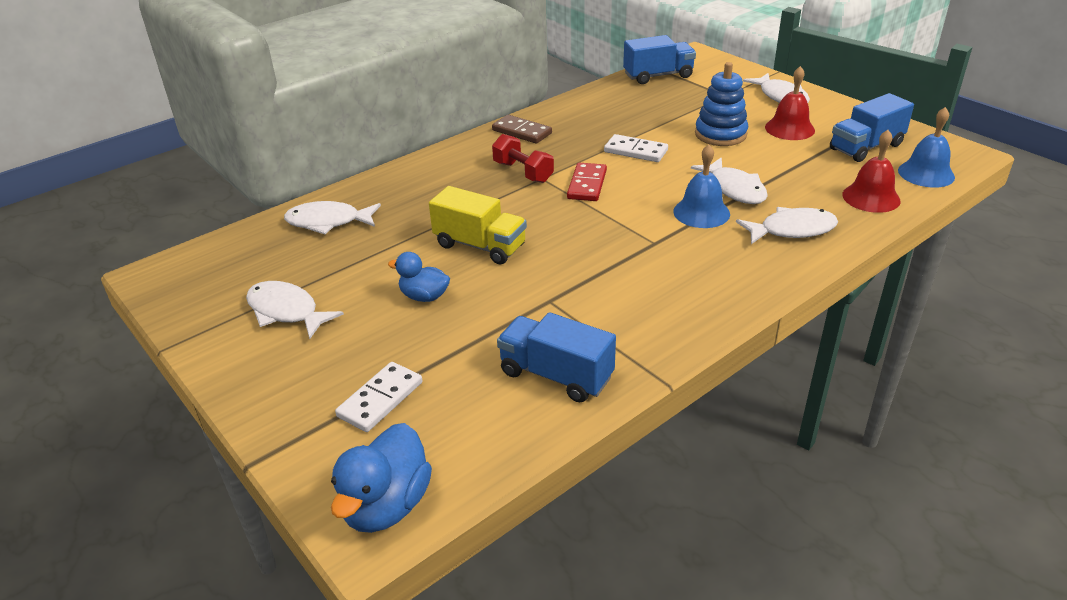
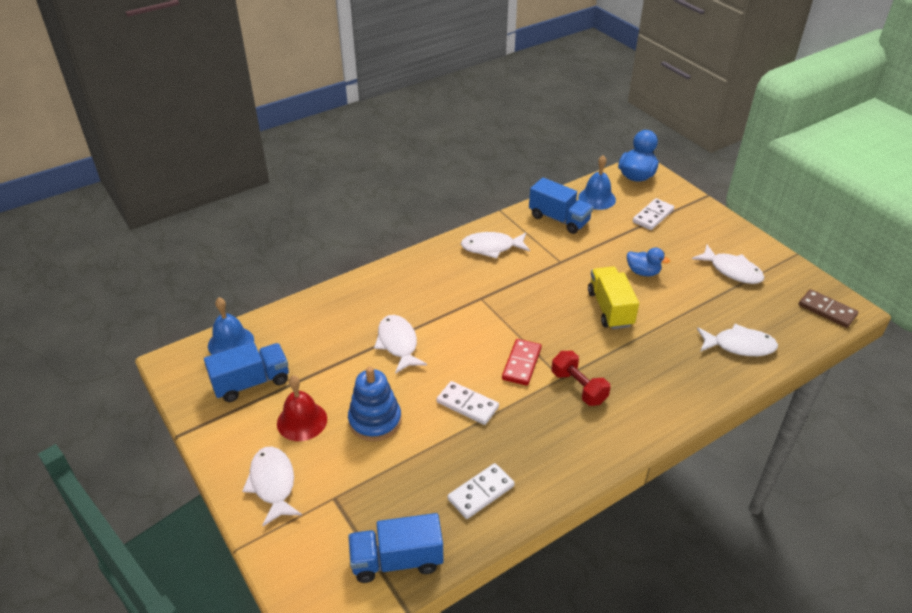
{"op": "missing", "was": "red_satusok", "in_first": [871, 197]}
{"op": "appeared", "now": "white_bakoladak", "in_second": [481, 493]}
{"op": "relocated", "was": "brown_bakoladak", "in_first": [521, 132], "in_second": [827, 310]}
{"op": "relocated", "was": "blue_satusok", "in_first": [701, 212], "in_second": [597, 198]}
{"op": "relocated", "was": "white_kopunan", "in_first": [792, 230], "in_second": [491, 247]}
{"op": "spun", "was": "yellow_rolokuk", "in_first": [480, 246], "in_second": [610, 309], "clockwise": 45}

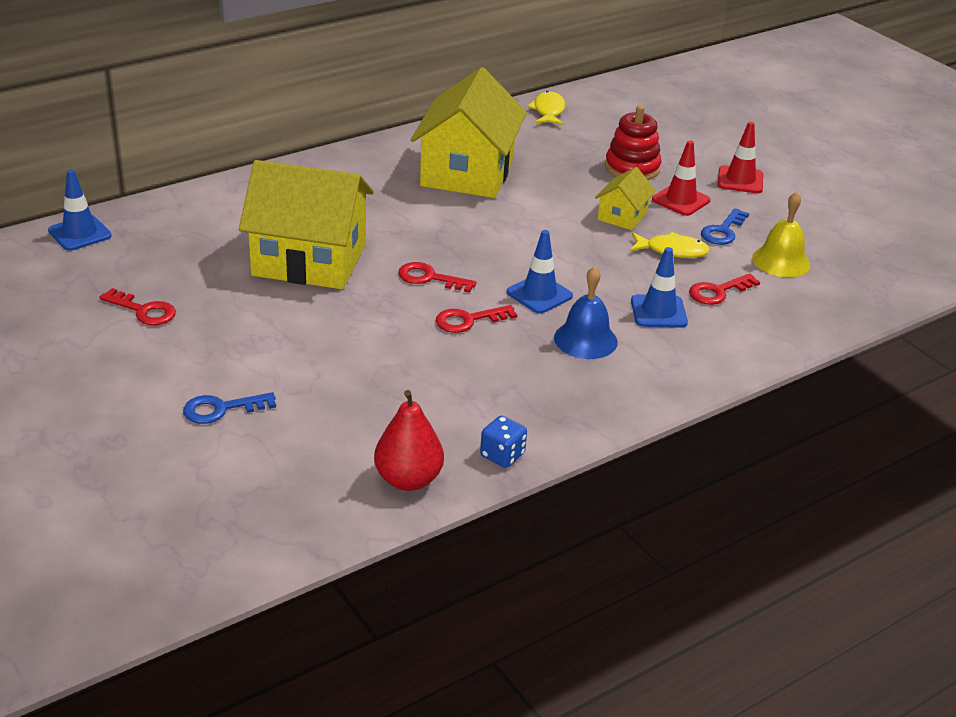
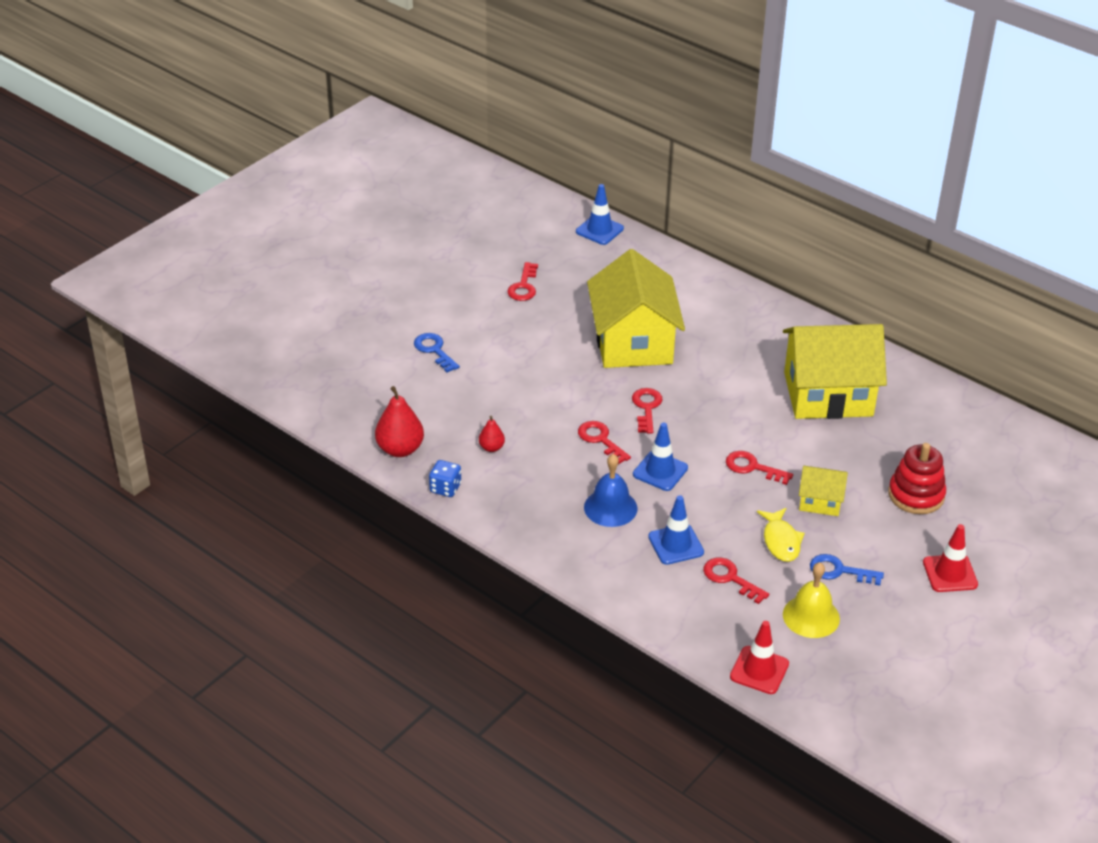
{"op": "missing", "was": "yellow_kopunan", "in_first": [548, 111]}
{"op": "appeared", "now": "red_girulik", "in_second": [491, 448]}
{"op": "appeared", "now": "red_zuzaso", "in_second": [752, 467]}
{"op": "relocated", "was": "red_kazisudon", "in_first": [681, 200], "in_second": [759, 670]}

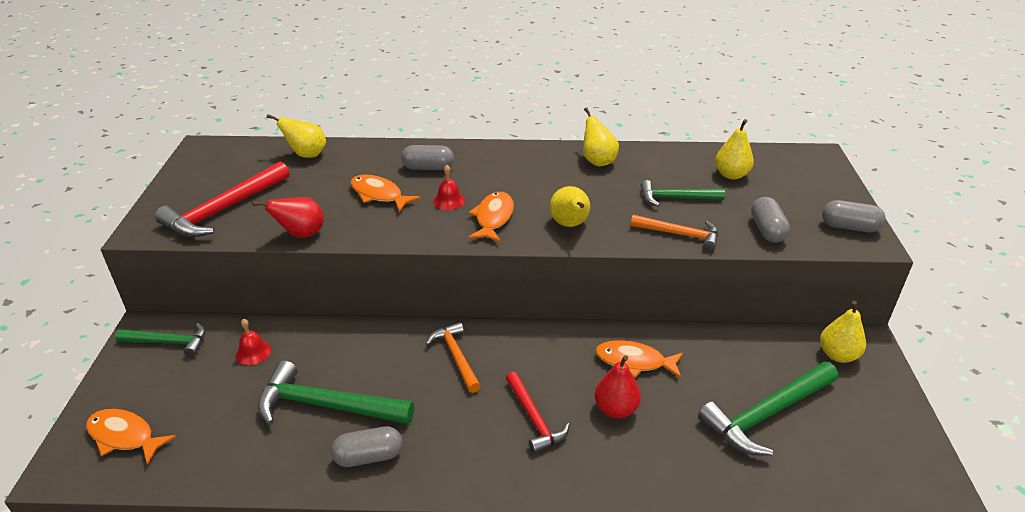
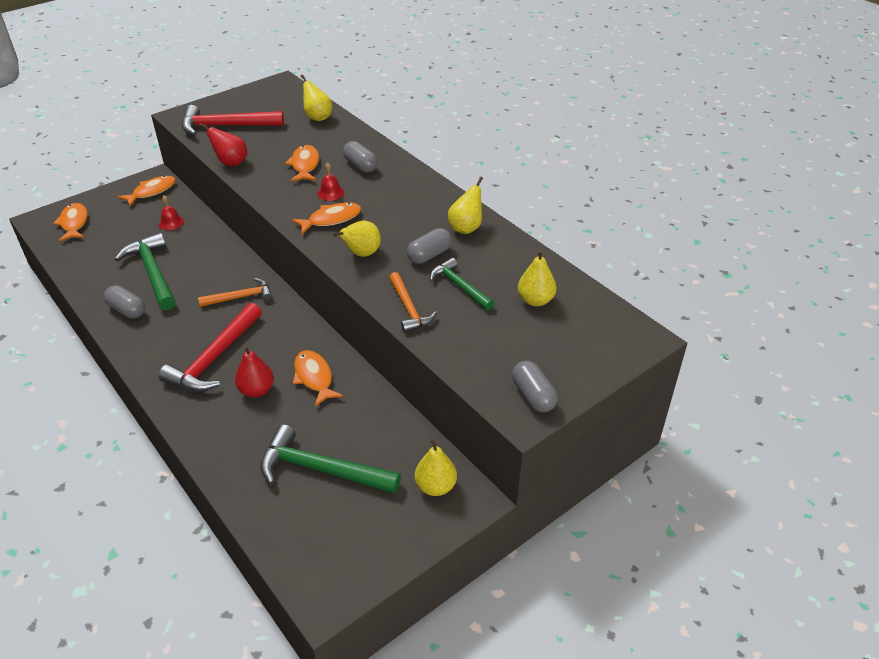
{"op": "relocated", "was": "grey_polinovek", "in_first": [767, 230], "in_second": [429, 255]}
{"op": "exchanged", "was": "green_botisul", "now": "orange_kopunan", "in_first": [168, 342], "in_second": [151, 192]}
{"op": "spun", "was": "orange_botisul", "in_first": [456, 357], "in_second": [241, 297], "clockwise": 45}
{"op": "size", "was": "red_botisul", "in_first": [534, 419], "in_second": [214, 358], "ratio": 1.62}

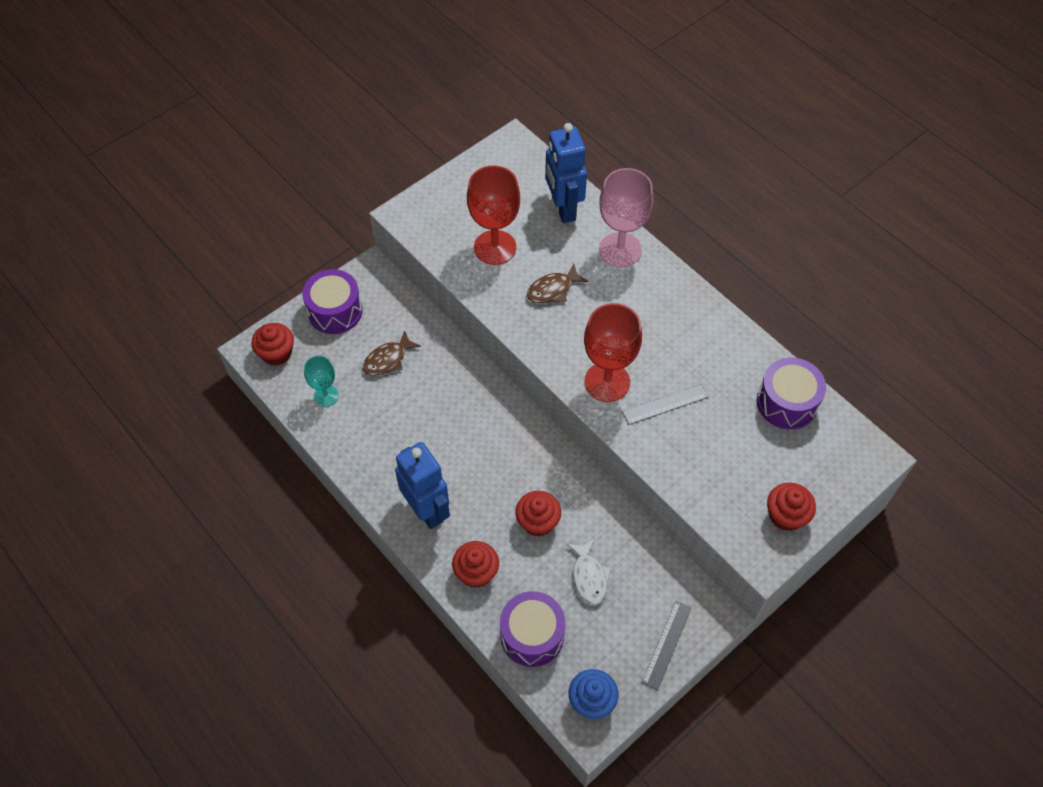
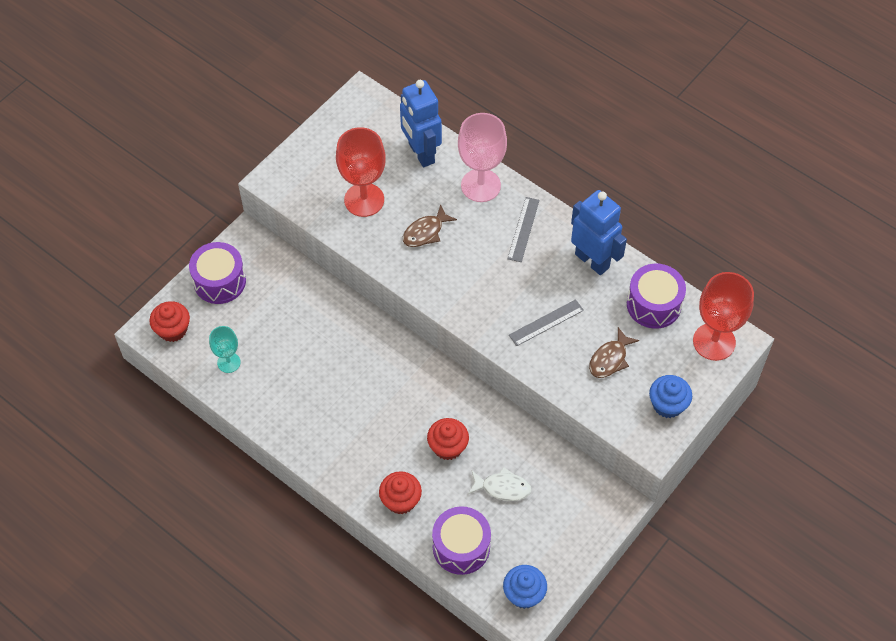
{"op": "relocated", "was": "brown_kopunan", "in_first": [388, 359], "in_second": [610, 359]}
{"op": "relocated", "was": "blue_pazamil", "in_first": [427, 510], "in_second": [592, 260]}
{"op": "relocated", "was": "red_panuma", "in_first": [607, 382], "in_second": [714, 342]}
{"op": "relocated", "was": "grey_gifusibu", "in_first": [666, 644], "in_second": [523, 229]}
{"op": "colour", "was": "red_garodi", "now": "blue_garodi", "in_first": [786, 515], "in_second": [667, 405]}
{"op": "spun", "was": "white_kopunan", "in_first": [589, 576], "in_second": [502, 488], "clockwise": -60}

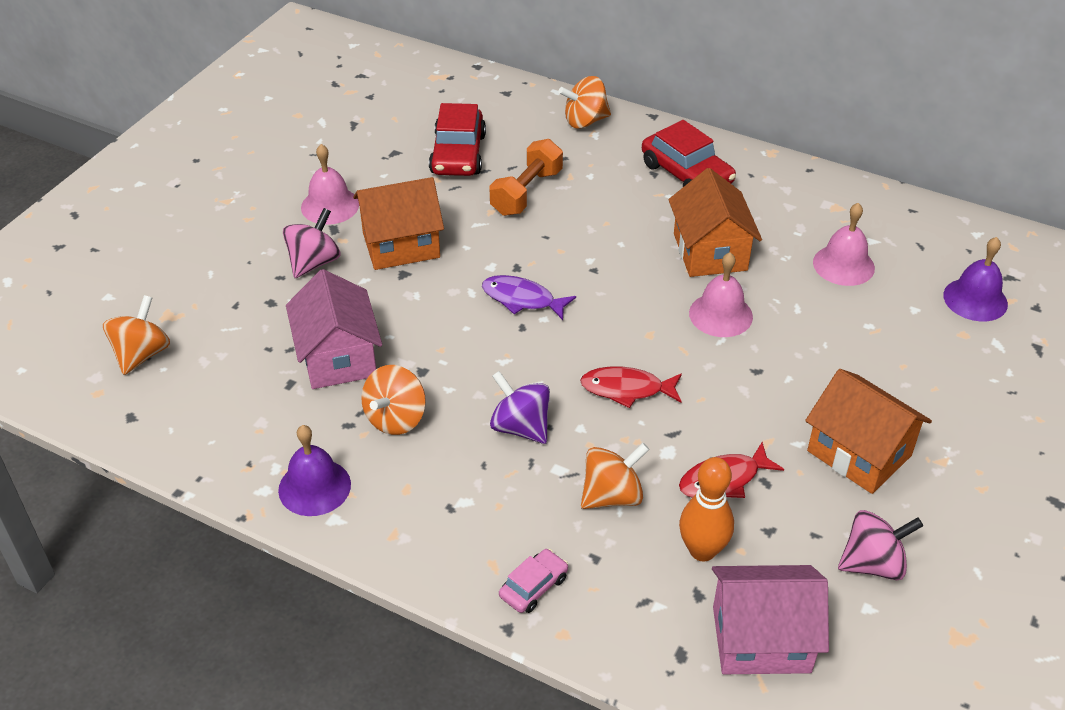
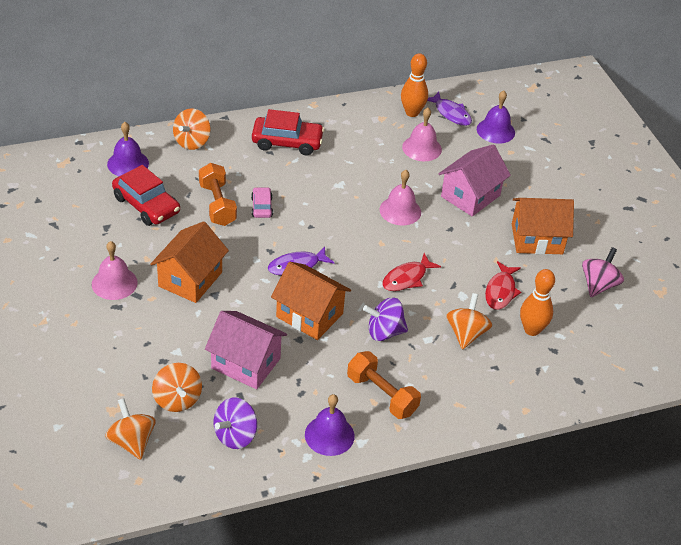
{"op": "missing", "was": "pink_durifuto", "in_first": [314, 262]}
{"op": "appeared", "now": "purple_satusok", "in_second": [128, 163]}
{"op": "appeared", "now": "purple_durifuto", "in_second": [235, 435]}
{"op": "appeared", "now": "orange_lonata", "in_second": [382, 395]}
{"op": "appeared", "now": "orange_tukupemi", "in_second": [412, 112]}
{"op": "appeared", "now": "purple_kopunan", "in_second": [451, 113]}
{"op": "relocated", "was": "orange_durifuto", "in_first": [396, 418], "in_second": [177, 399]}
{"op": "relocated", "was": "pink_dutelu", "in_first": [533, 587], "in_second": [262, 207]}
{"op": "relocated", "was": "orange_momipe", "in_first": [710, 252], "in_second": [309, 315]}
{"op": "relocated", "was": "pink_momipe", "in_first": [761, 639], "in_second": [470, 196]}

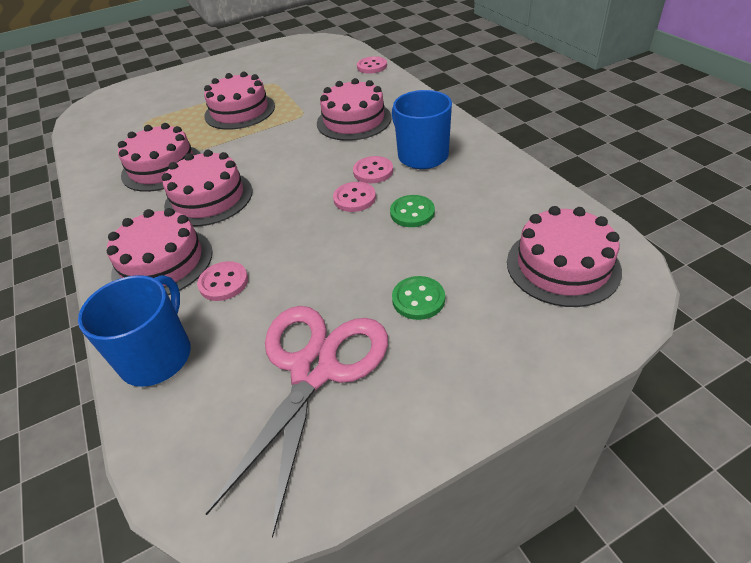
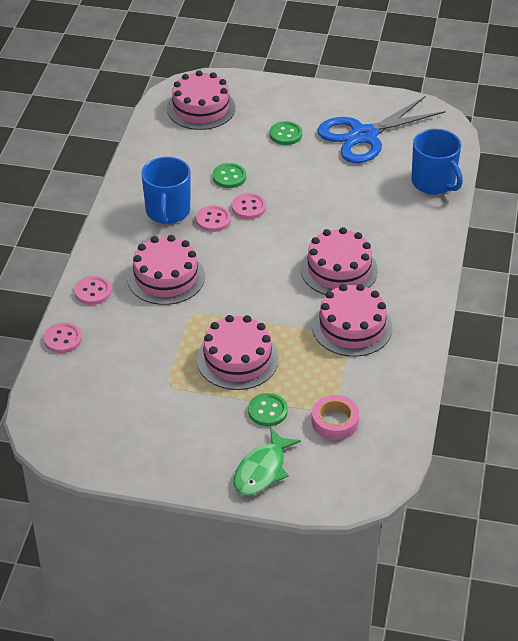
{"op": "missing", "was": "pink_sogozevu", "in_first": [162, 262]}
{"op": "appeared", "now": "green_kopunan", "in_second": [262, 470]}
{"op": "appeared", "now": "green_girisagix", "in_second": [267, 411]}
{"op": "appeared", "now": "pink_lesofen", "in_second": [335, 421]}
{"op": "relocated", "was": "pink_girisagix", "in_first": [223, 282], "in_second": [93, 292]}
{"op": "colour", "was": "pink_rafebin", "now": "blue_rafebin", "in_first": [314, 369], "in_second": [364, 135]}
{"op": "spun", "was": "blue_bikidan", "in_first": [157, 356], "in_second": [434, 182], "clockwise": -90}

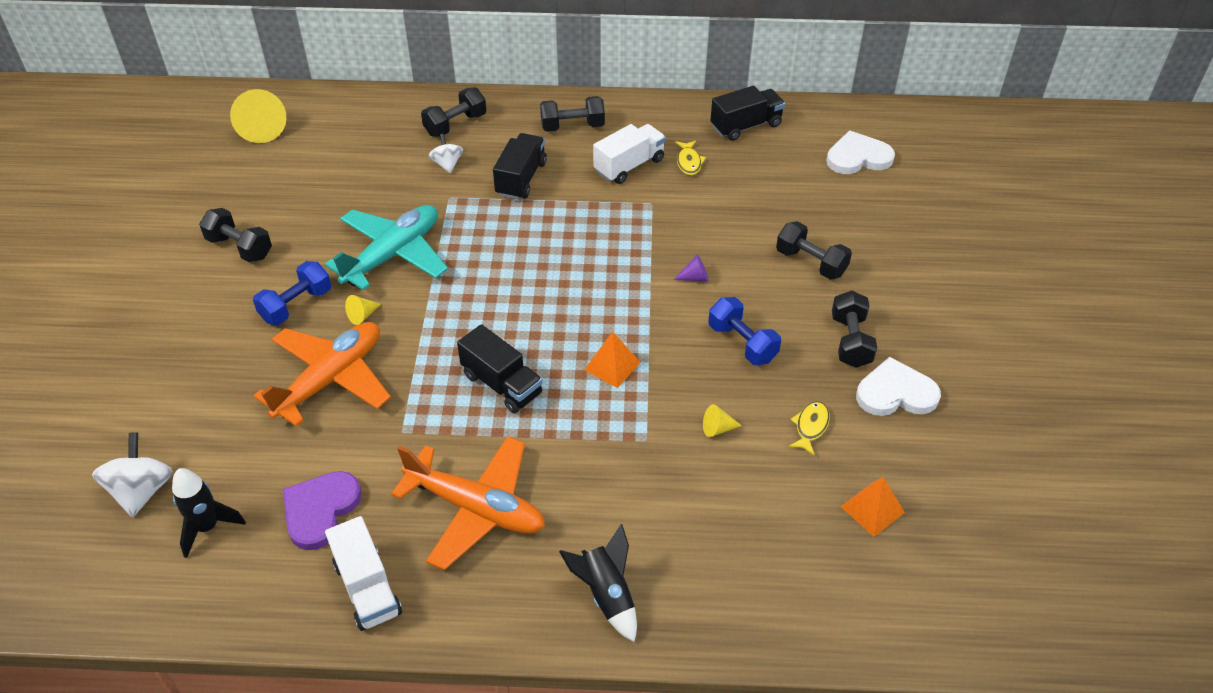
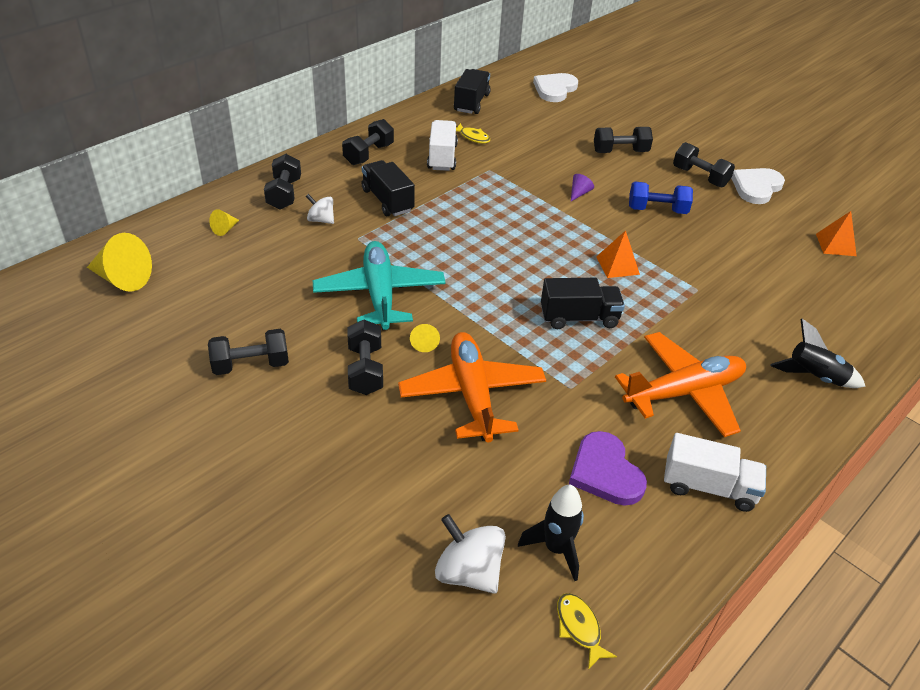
{"op": "relocated", "was": "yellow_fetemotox", "in_first": [717, 428], "in_second": [225, 229]}
{"op": "relocated", "was": "yellow_kopunan", "in_first": [810, 427], "in_second": [579, 628]}
{"op": "colour", "was": "blue_lonata", "now": "black_lonata", "in_first": [296, 305], "in_second": [365, 370]}

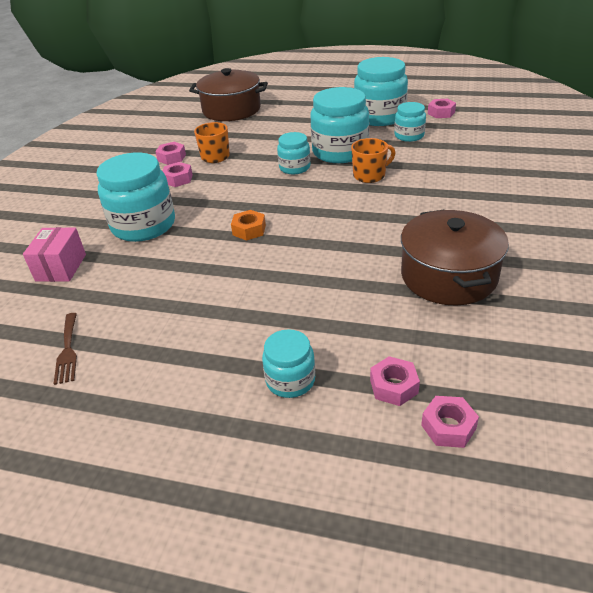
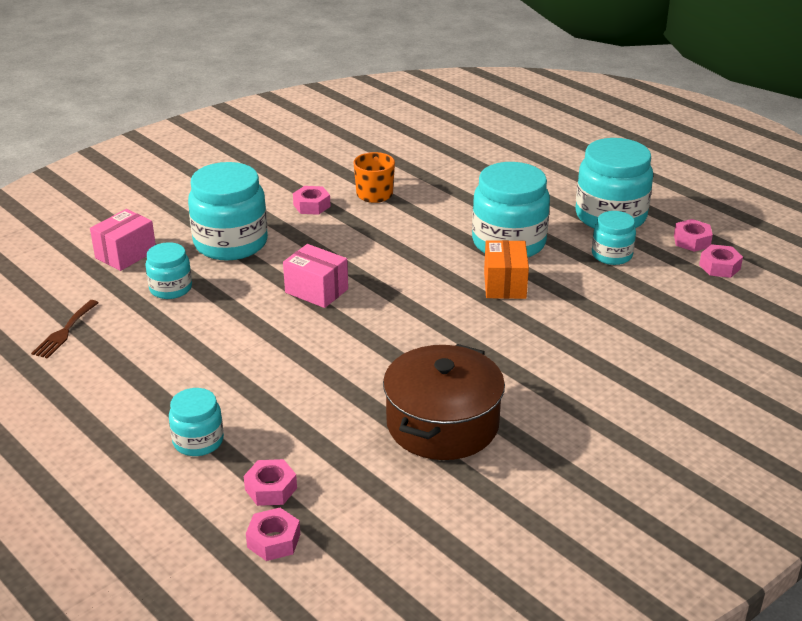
{"op": "missing", "was": "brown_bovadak", "in_first": [231, 110]}
{"op": "relocated", "was": "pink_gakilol", "in_first": [171, 157], "in_second": [719, 267]}
{"op": "relocated", "was": "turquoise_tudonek", "in_first": [294, 167], "in_second": [171, 288]}
{"op": "exchanged", "was": "orange_gakilol", "now": "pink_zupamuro", "in_first": [249, 230], "in_second": [316, 291]}
{"op": "exchanged", "was": "orange_bikidan", "now": "orange_zupamuro", "in_first": [370, 175], "in_second": [504, 284]}

